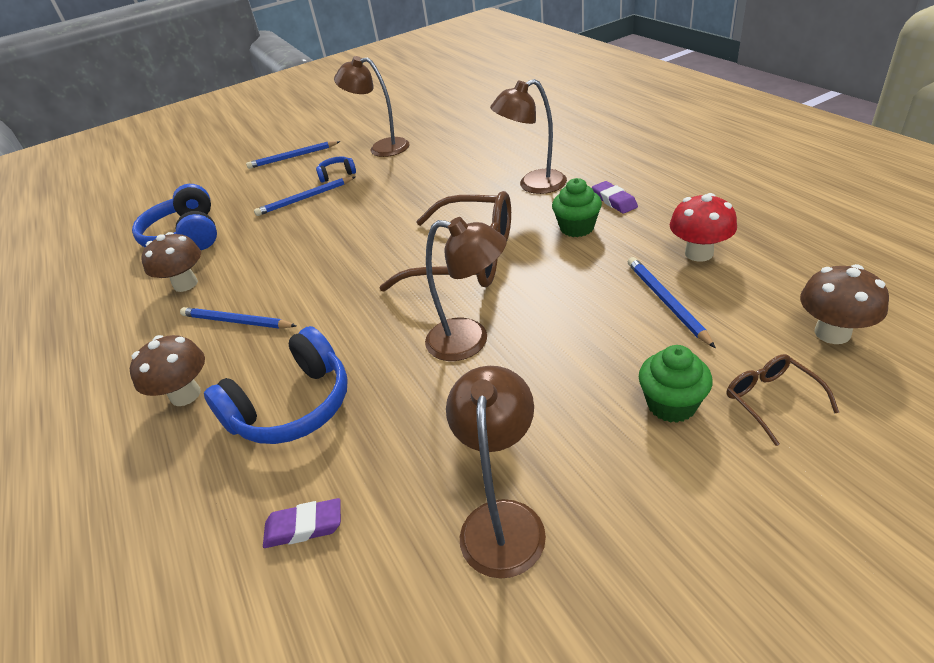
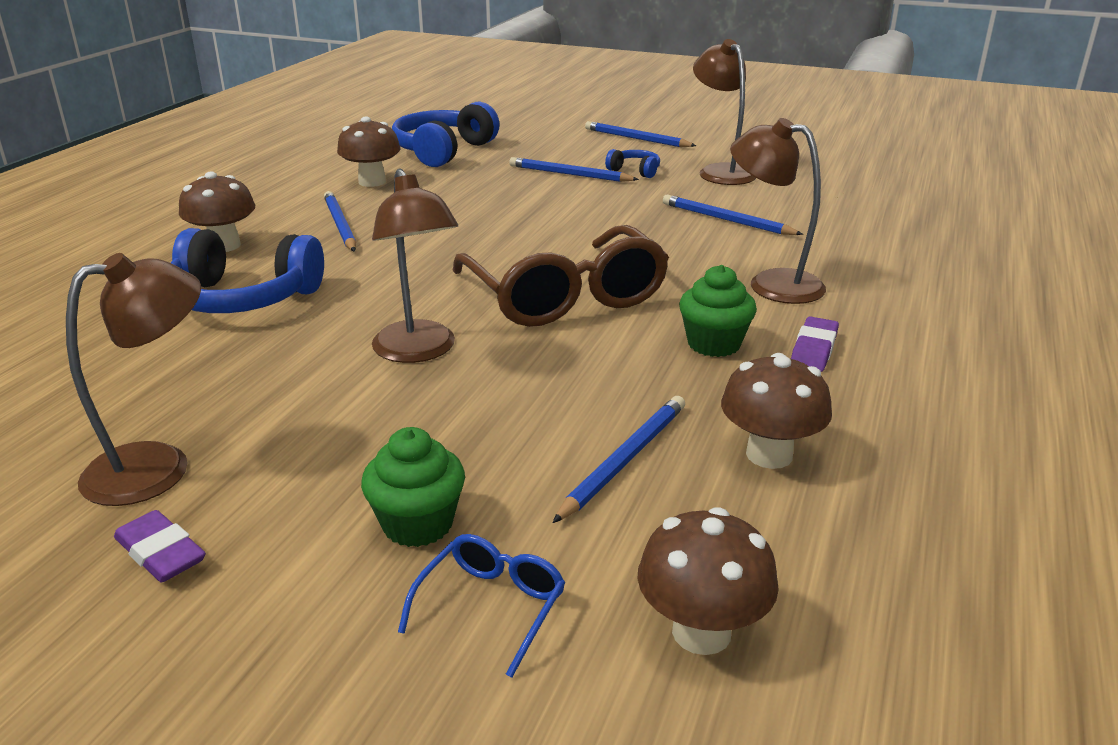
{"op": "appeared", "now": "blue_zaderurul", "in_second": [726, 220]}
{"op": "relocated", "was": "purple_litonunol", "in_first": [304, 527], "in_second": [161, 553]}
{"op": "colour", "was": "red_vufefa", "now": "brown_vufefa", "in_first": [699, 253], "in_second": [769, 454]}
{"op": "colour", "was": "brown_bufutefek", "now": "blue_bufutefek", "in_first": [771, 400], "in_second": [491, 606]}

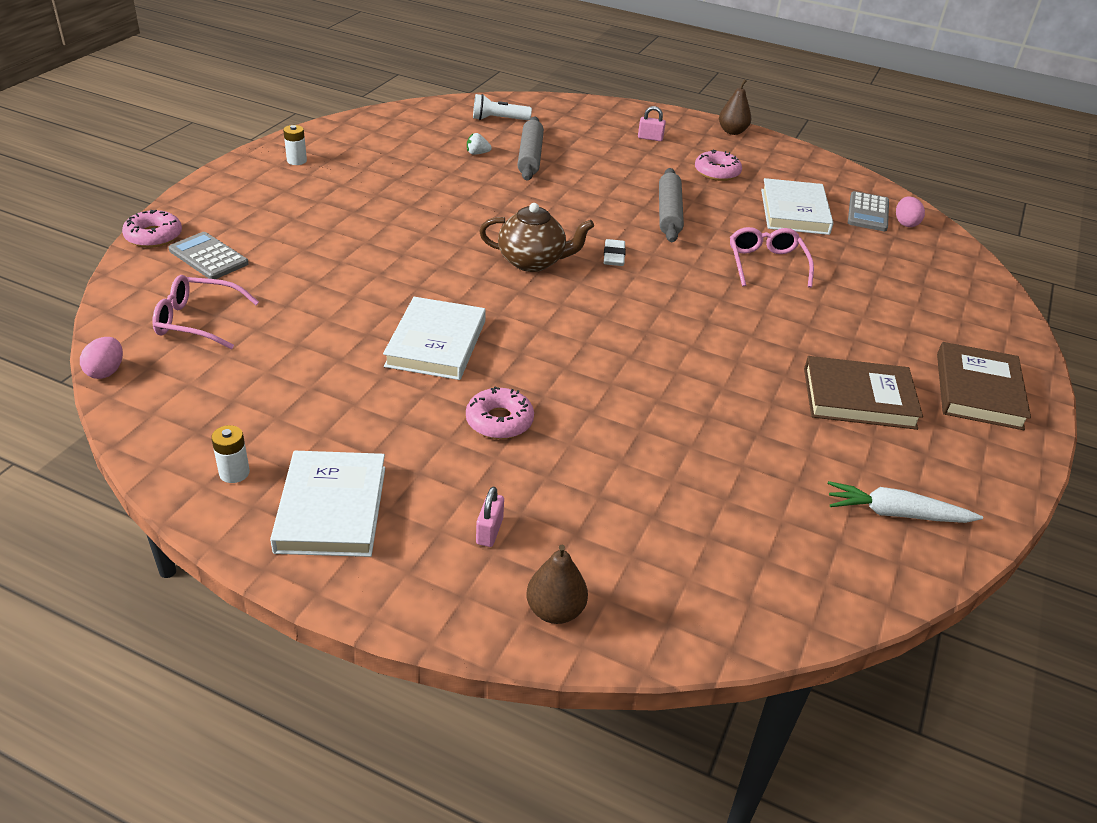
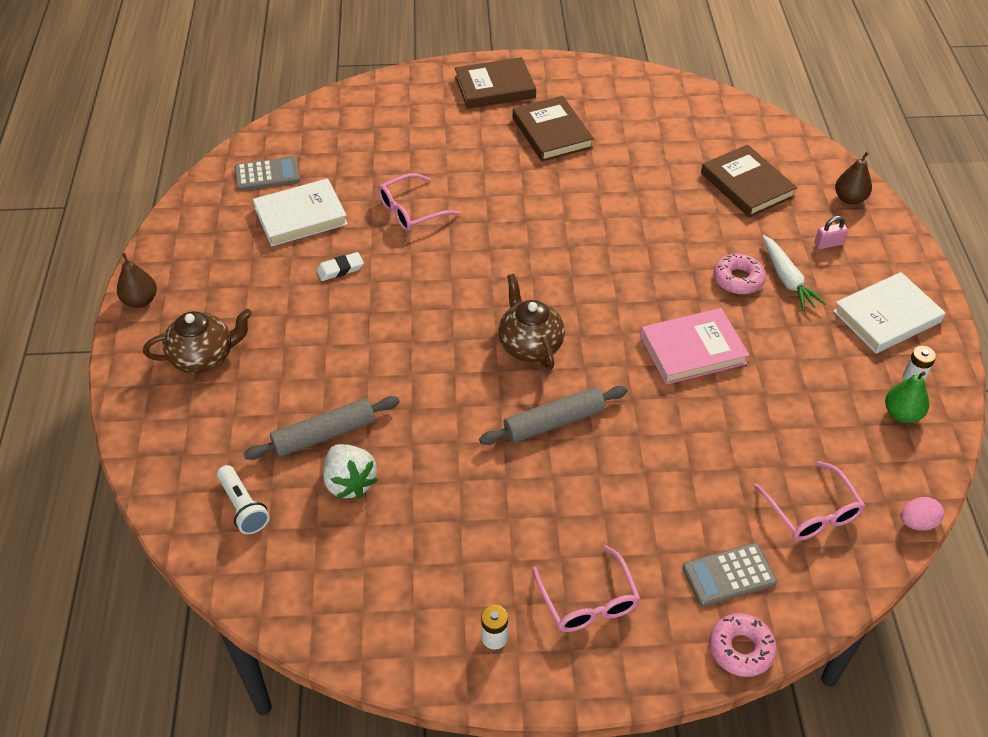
{"op": "missing", "was": "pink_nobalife", "in_first": [717, 172]}
{"op": "missing", "was": "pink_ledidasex", "in_first": [905, 223]}
{"op": "appeared", "now": "pink_bufutefek", "in_second": [588, 601]}
{"op": "appeared", "now": "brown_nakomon", "in_second": [746, 185]}
{"op": "appeared", "now": "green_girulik", "in_second": [902, 414]}
{"op": "relocated", "was": "white_litonunol", "in_first": [614, 256], "in_second": [340, 269]}
{"op": "relocated", "was": "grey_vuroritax", "in_first": [669, 213], "in_second": [554, 422]}
{"op": "relocated", "was": "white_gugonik", "in_first": [896, 513], "in_second": [787, 279]}
{"op": "exchanged", "was": "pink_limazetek", "now": "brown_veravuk", "in_first": [650, 138], "in_second": [204, 357]}
{"op": "colour", "was": "white_nakomon", "now": "pink_nakomon", "in_first": [436, 343], "in_second": [692, 350]}
{"op": "spun", "was": "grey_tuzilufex", "in_first": [208, 257], "in_second": [728, 575], "clockwise": 60}
{"op": "size", "was": "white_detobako", "in_first": [477, 153], "in_second": [349, 482], "ratio": 2.01}

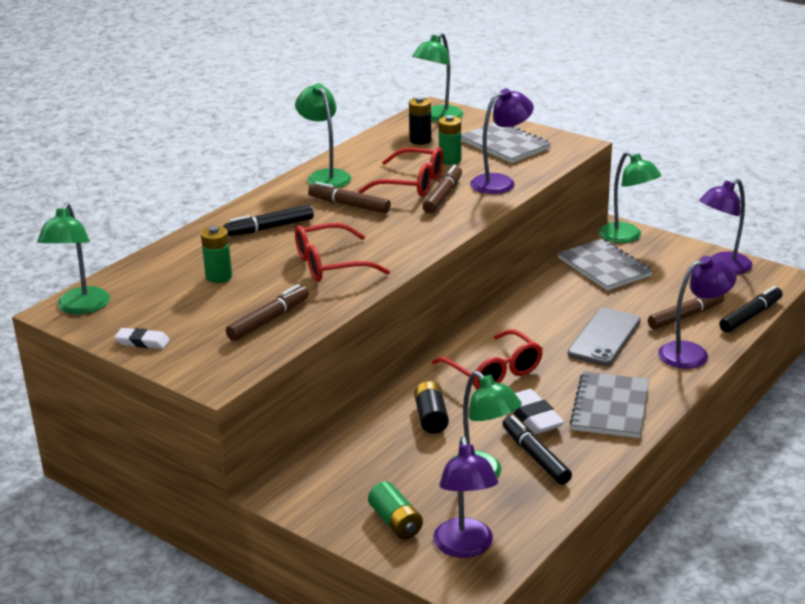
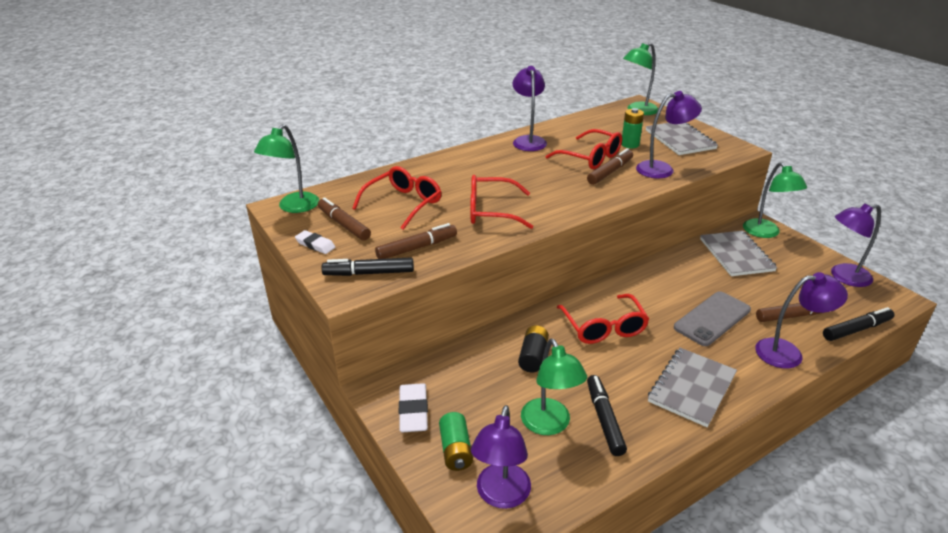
{"op": "missing", "was": "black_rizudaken", "in_first": [420, 140]}
{"op": "relocated", "was": "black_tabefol", "in_first": [269, 228], "in_second": [369, 273]}
{"op": "relocated", "was": "brown_tabefol", "in_first": [349, 205], "in_second": [344, 224]}
{"op": "relocated", "was": "white_litonunol", "in_first": [533, 416], "in_second": [413, 411]}
{"op": "exchanged", "was": "green_rizudaken", "now": "red_bufutefek", "in_first": [219, 277], "in_second": [403, 203]}
{"op": "colour", "was": "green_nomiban", "now": "purple_nomiban", "in_first": [325, 176], "in_second": [528, 140]}

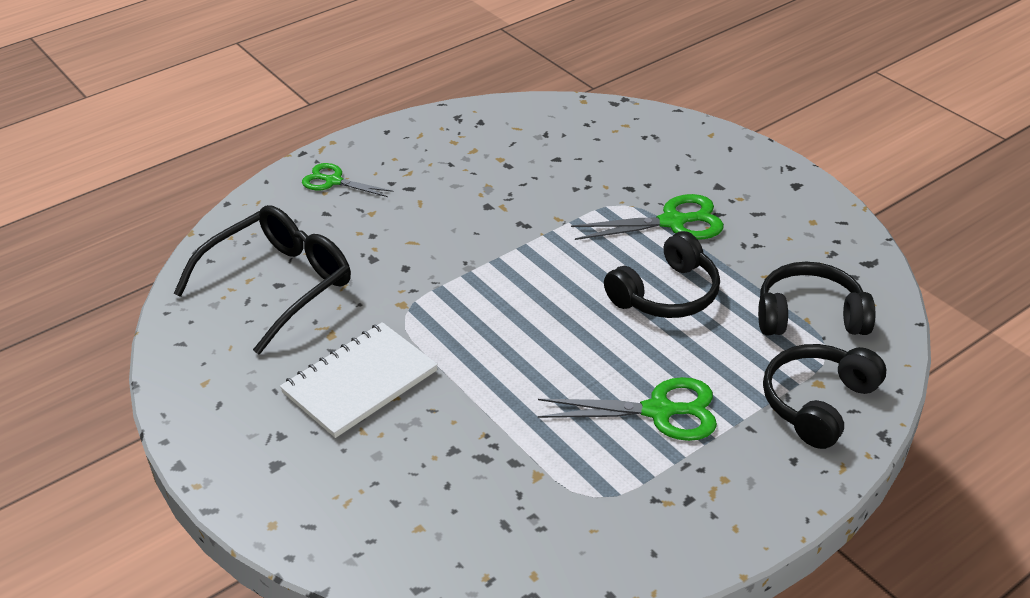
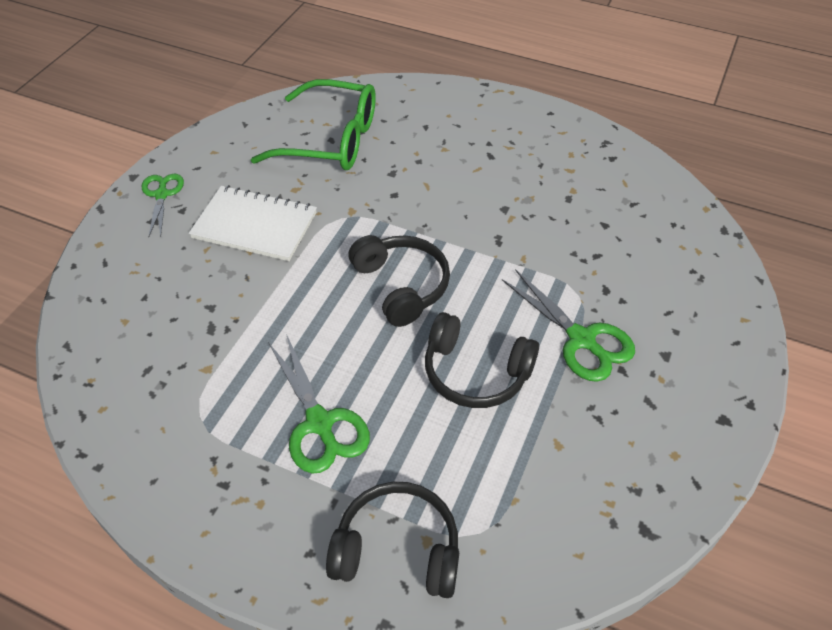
{"op": "relocated", "was": "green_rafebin", "in_first": [333, 181], "in_second": [162, 195]}
{"op": "relocated", "was": "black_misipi", "in_first": [809, 315], "in_second": [402, 286]}
{"op": "colour", "was": "black_bufutefek", "now": "green_bufutefek", "in_first": [279, 285], "in_second": [330, 140]}

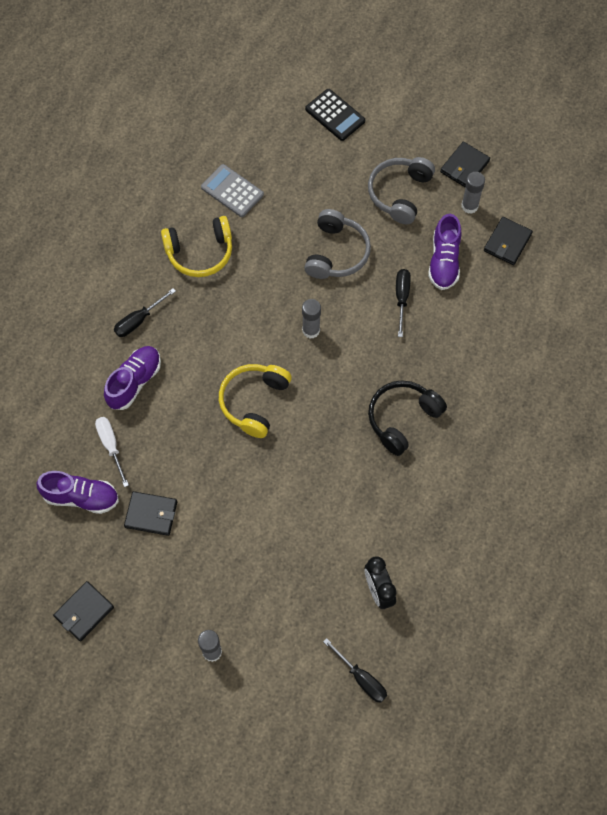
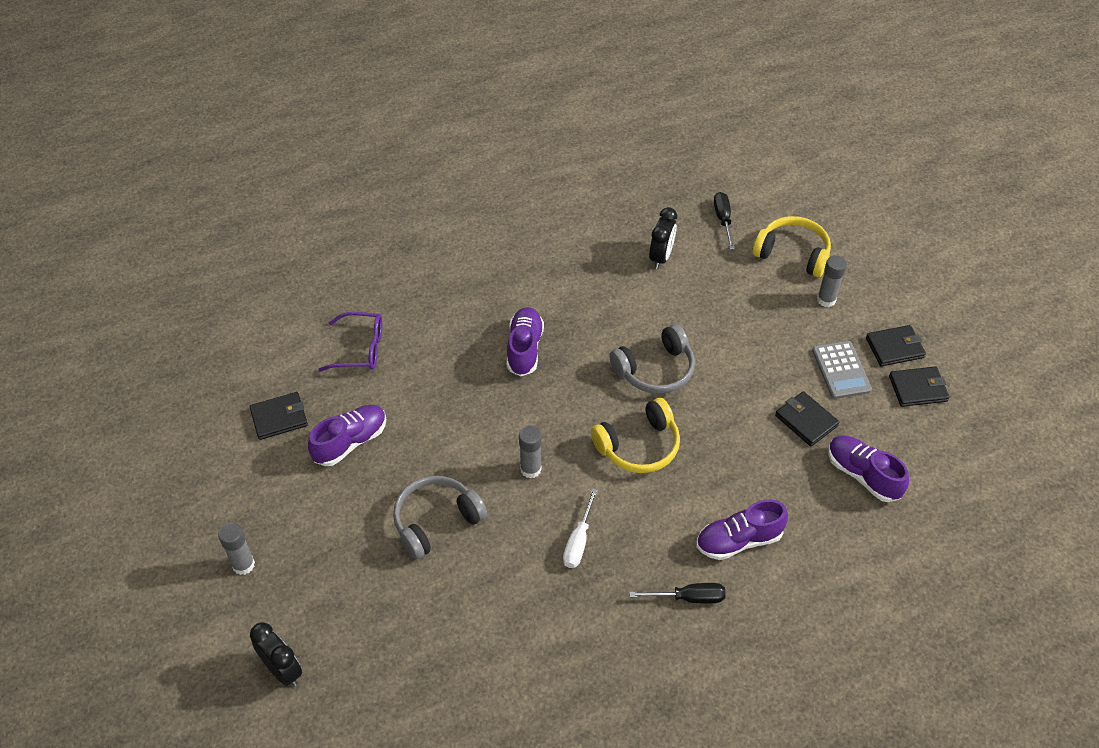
{"op": "missing", "was": "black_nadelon", "in_first": [401, 298]}
{"op": "appeared", "now": "purple_bufutefek", "in_second": [360, 349]}
{"op": "relocated", "was": "white_nadelon", "in_first": [111, 446], "in_second": [578, 541]}
{"op": "relocated", "was": "yellow_misipi", "in_first": [200, 252], "in_second": [792, 254]}
{"op": "relocated", "was": "grey_tuzilufex", "in_first": [232, 191], "in_second": [841, 370]}
{"op": "relocated", "was": "grey_misipi", "in_first": [399, 193], "in_second": [655, 370]}
{"op": "relocated", "was": "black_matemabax", "in_first": [464, 166], "in_second": [894, 348]}
{"op": "relocated", "was": "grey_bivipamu", "in_first": [469, 206], "in_second": [243, 565]}
{"op": "exchanged", "was": "black_tuzilufex", "now": "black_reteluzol", "in_first": [335, 115], "in_second": [282, 670]}
{"op": "exchanged", "was": "black_misipi", "now": "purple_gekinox", "in_first": [402, 419], "in_second": [524, 349]}

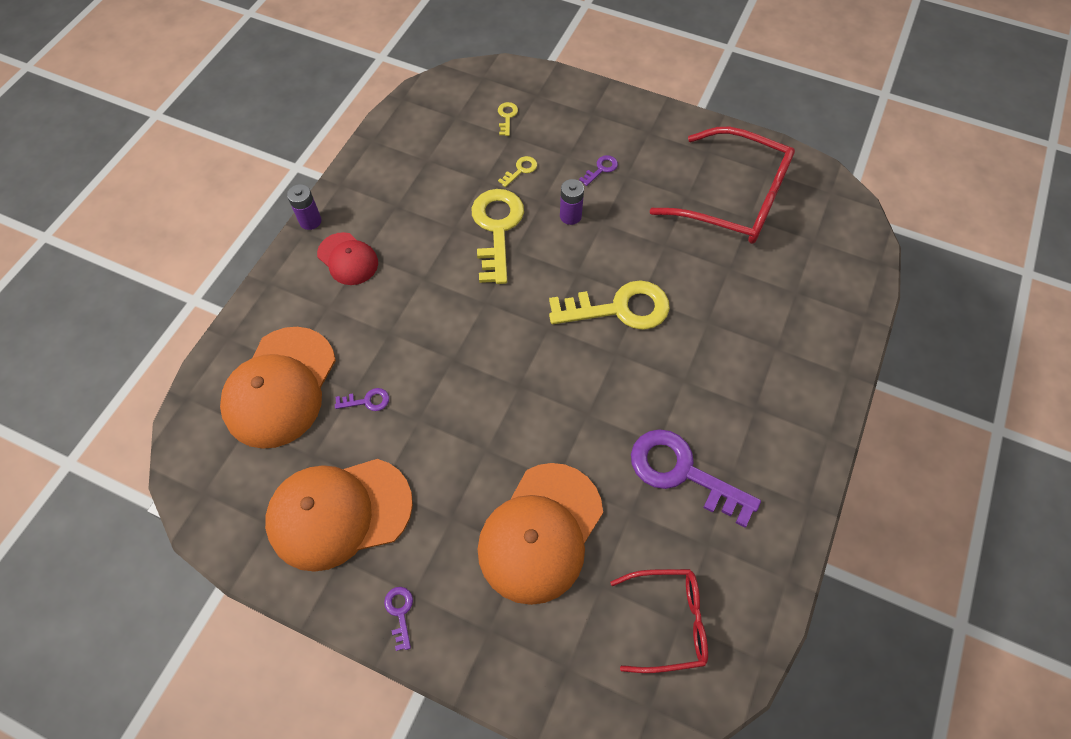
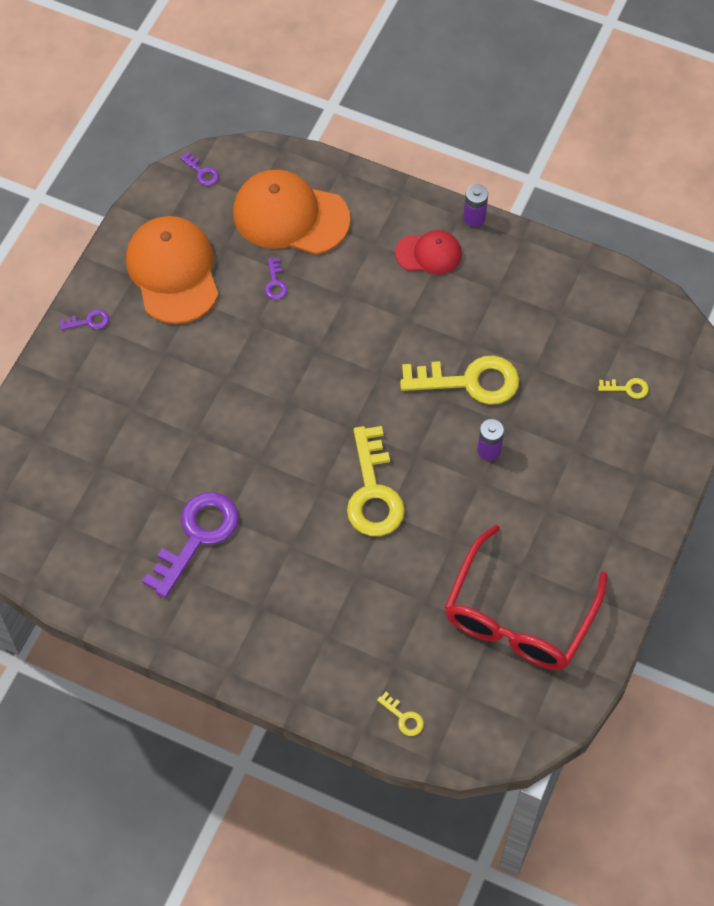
{"op": "missing", "was": "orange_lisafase", "in_first": [540, 532]}
{"op": "missing", "was": "red_bufutefek", "in_first": [668, 621]}
{"op": "relocated", "was": "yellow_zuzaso", "in_first": [520, 170], "in_second": [403, 717]}
{"op": "relocated", "was": "purple_zuzaso", "in_first": [601, 169], "in_second": [202, 172]}
{"op": "spun", "was": "red_lisafase", "in_first": [348, 259], "in_second": [429, 254], "clockwise": -135}

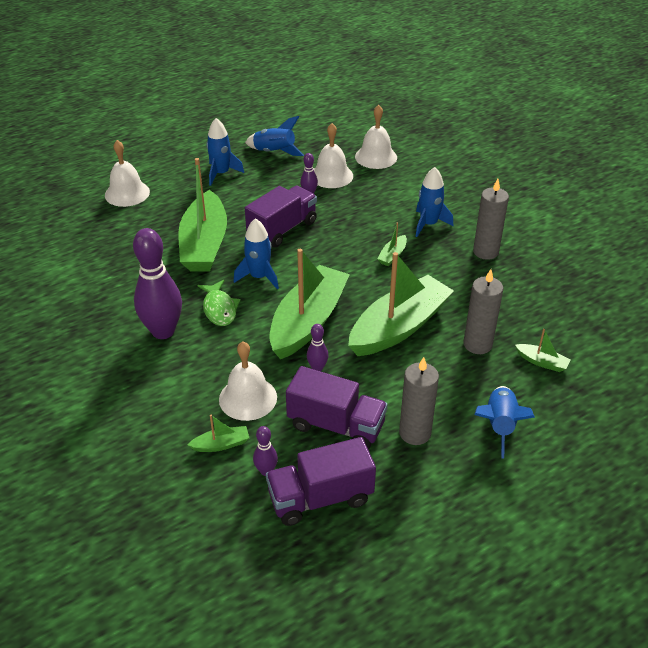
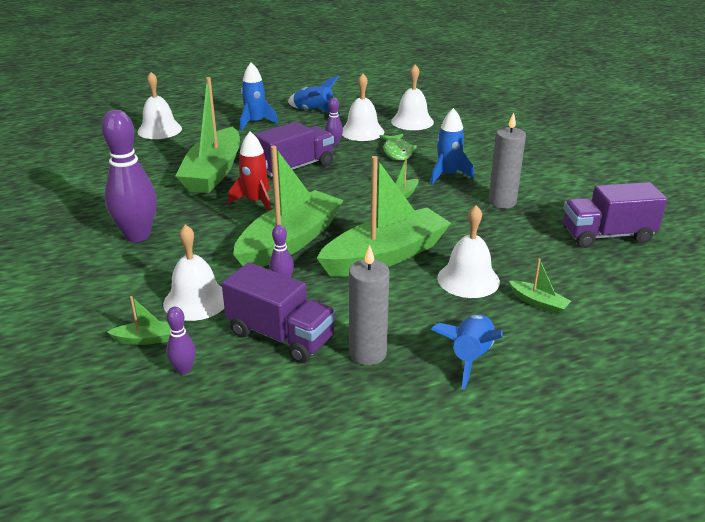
{"op": "relocated", "was": "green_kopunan", "in_first": [219, 309], "in_second": [397, 152]}
{"op": "relocated", "was": "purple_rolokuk", "in_first": [320, 498], "in_second": [607, 235]}
{"op": "exchanged", "was": "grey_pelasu", "now": "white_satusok", "in_first": [477, 344], "in_second": [468, 279]}
{"op": "colour", "was": "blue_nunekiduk", "now": "red_nunekiduk", "in_first": [259, 277], "in_second": [255, 201]}

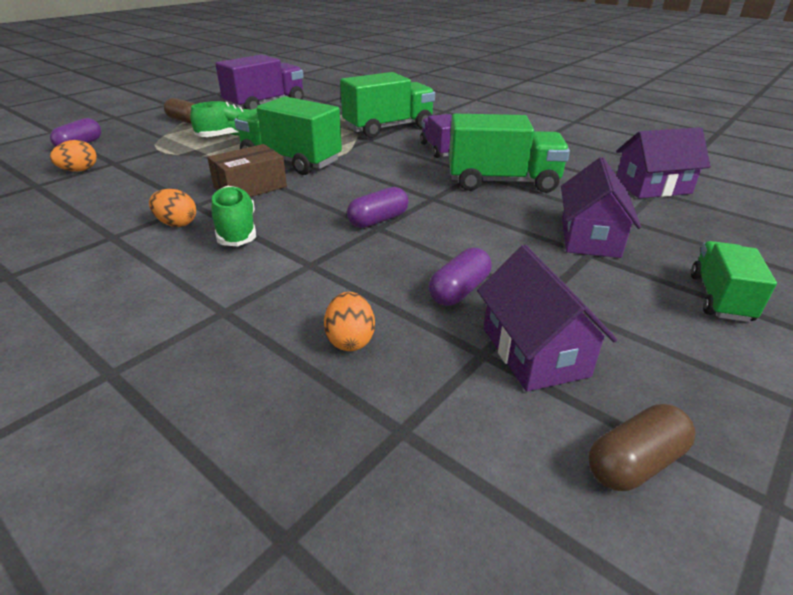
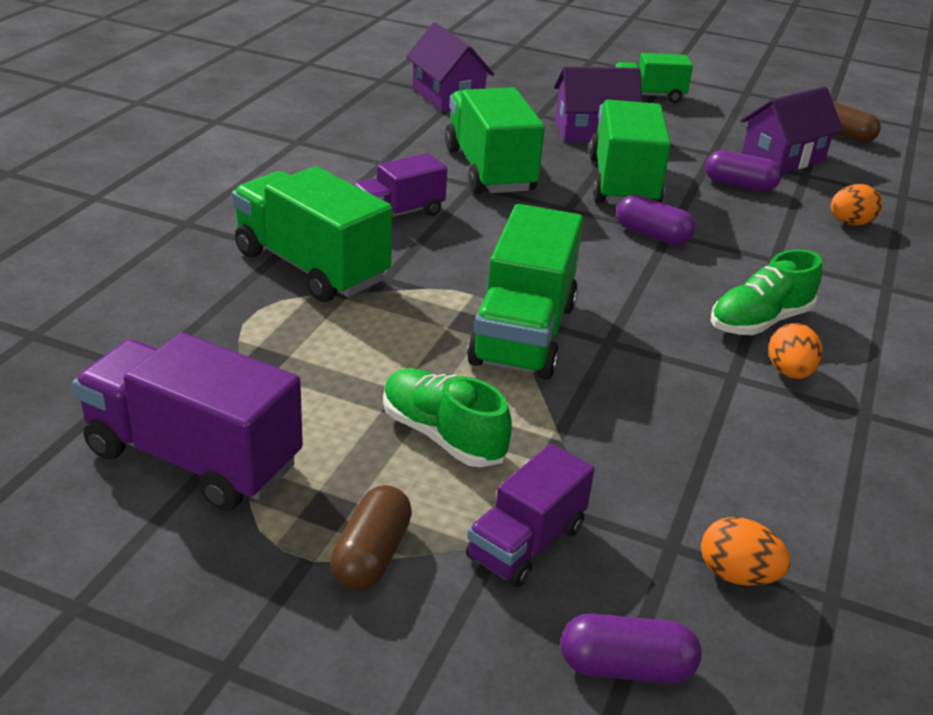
{"op": "missing", "was": "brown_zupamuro", "in_first": [250, 187]}
{"op": "appeared", "now": "purple_rolokuk", "in_second": [526, 543]}
{"op": "appeared", "now": "green_rolokuk", "in_second": [623, 183]}

